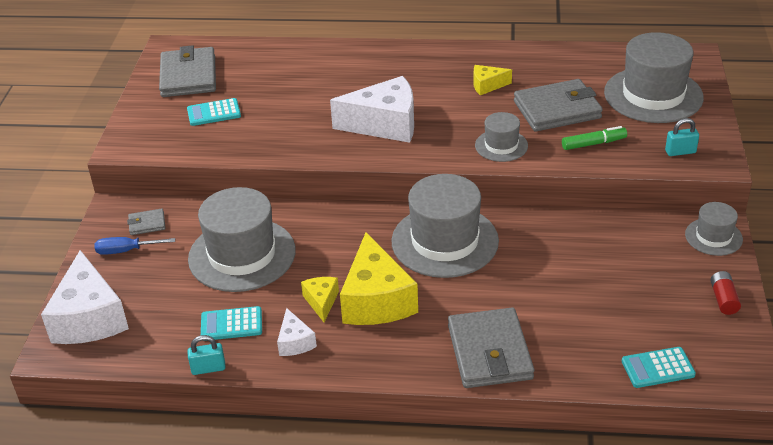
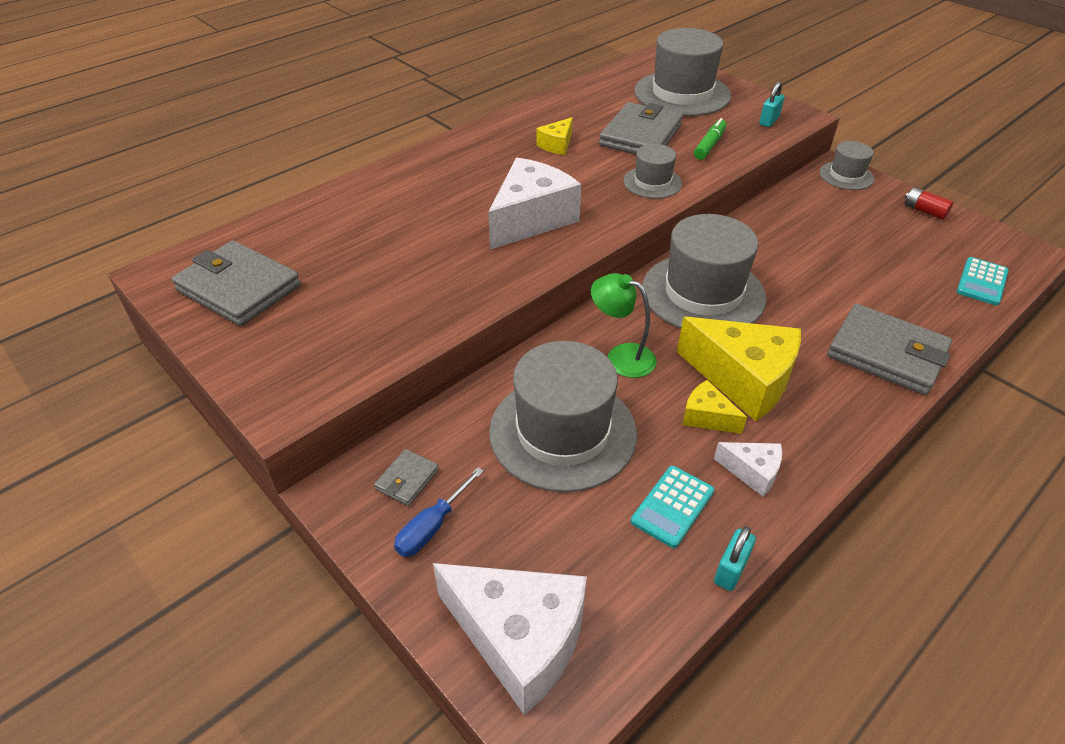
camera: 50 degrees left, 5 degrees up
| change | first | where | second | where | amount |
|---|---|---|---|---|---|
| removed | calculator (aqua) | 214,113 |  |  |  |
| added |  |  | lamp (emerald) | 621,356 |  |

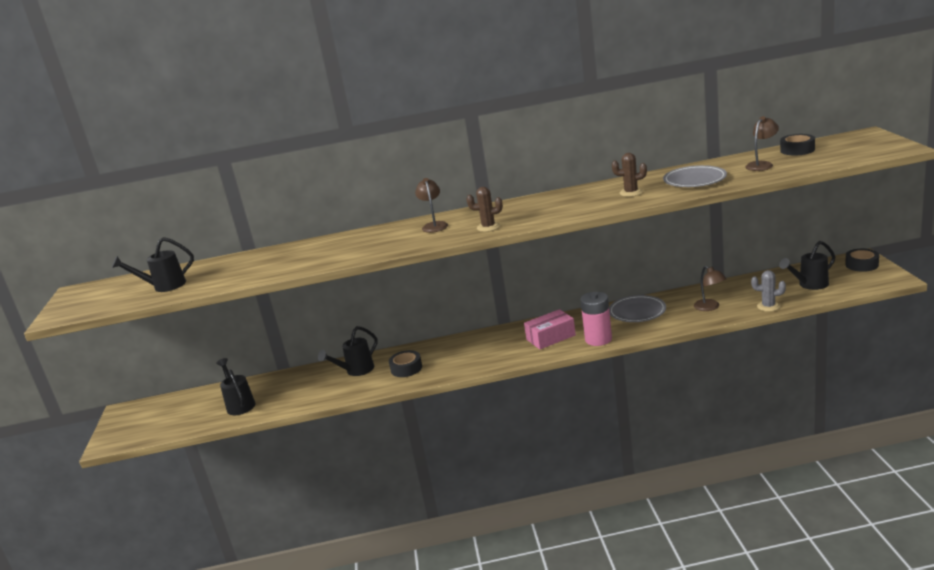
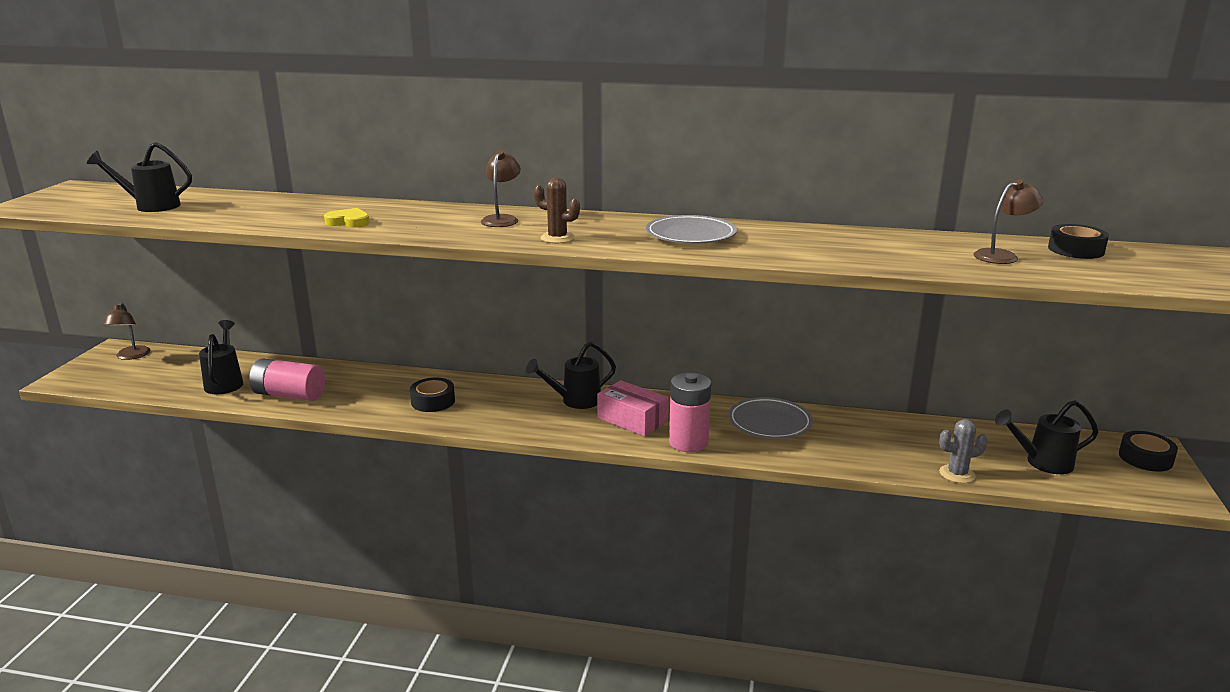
camera: 15 degrees right, 0 degrees up
| change | first | where | second | where | amount |
|---|---|---|---|---|---|
| removed | cactus (russet) | 631,192 |  |  |  |
| added |  |  | battery (rose-pink) | 289,395 |  |
| added |  |  | heart shape (bright yellow) | 349,222 |  |
| moved | sprinkling can (black) | 356,371 |  | 575,401 |  |
| moved | dinner plate (gray) | 694,180 |  | 690,235 |  |
| moved | lamp (russet) | 710,307 |  | 131,356 |  |
| turned | box (rose-pink) | 550,337 |  | 632,420 | 45 degrees clockwise |
| turned | cactus (gray) | 768,306 |  | 957,474 | 45 degrees counterclockwise |

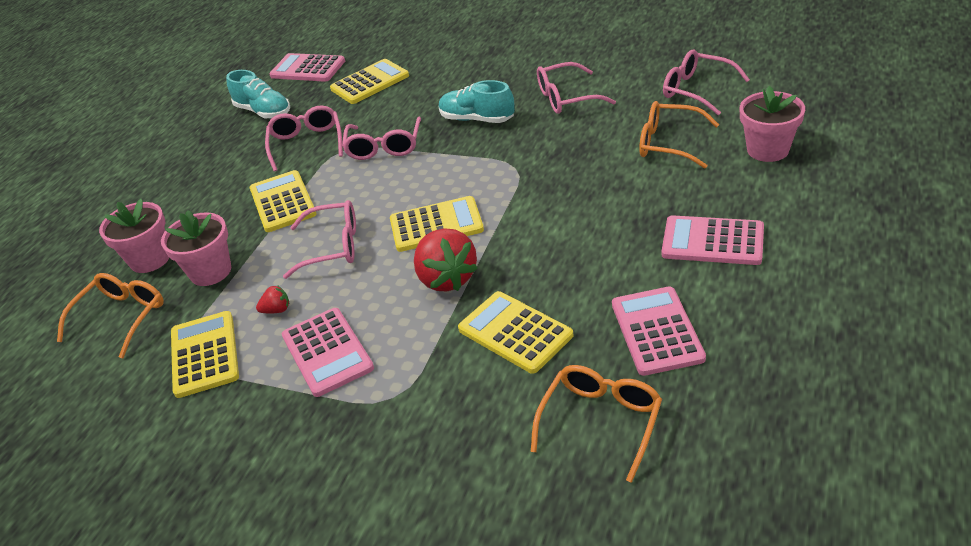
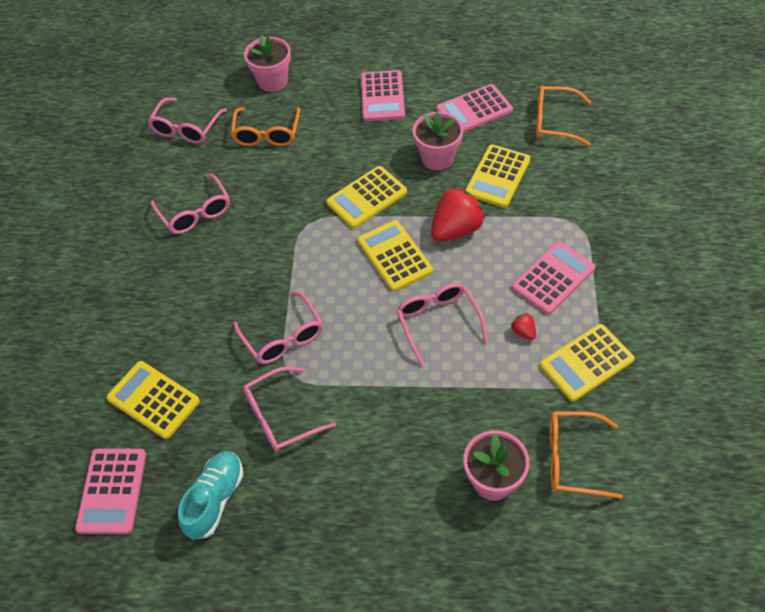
camera: 110 degrees left, 15 degrees up
| change | first | where | second | where | amount |
|---|---|---|---|---|---|
| removed | lace-up shoe (aqua) | 477,119 |  |  |  |
| moved | potted plant (rose-pink) | 211,271 |  | 437,158 |  |
| moved | calculator (bright yellow) | 282,202 |  | 367,197 |  |
| turned | eyeglasses (rose-pink) | 384,147 |  | 283,337 | 75 degrees clockwise |

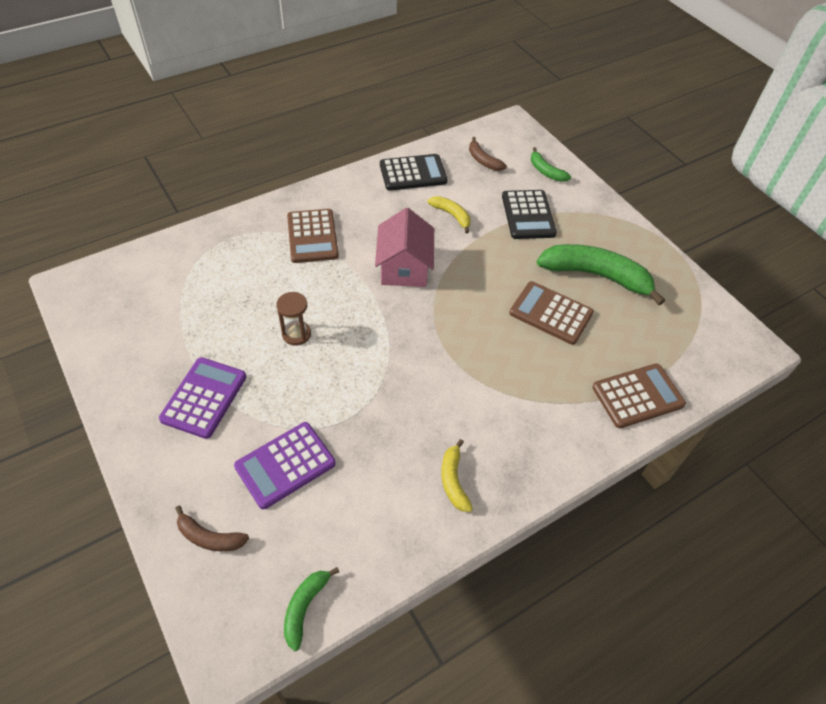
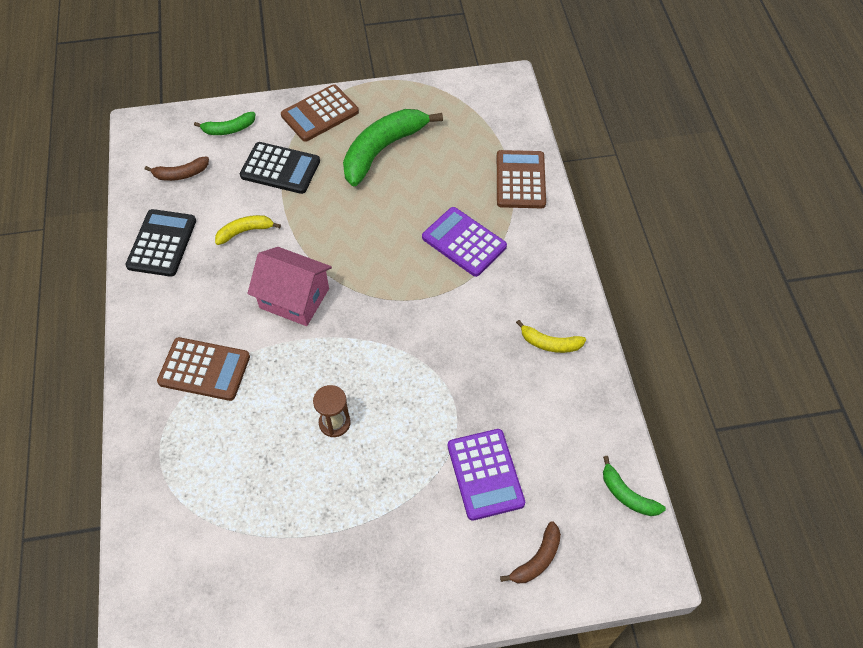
camera: 65 degrees left, 5 degrees up
| change | first | where | second | where | amount |
|---|---|---|---|---|---|
| moved | calculator (purple) | 204,398 |  | 464,242 |  |
| moved | calculator (russet) | 551,313 |  | 320,114 |  |

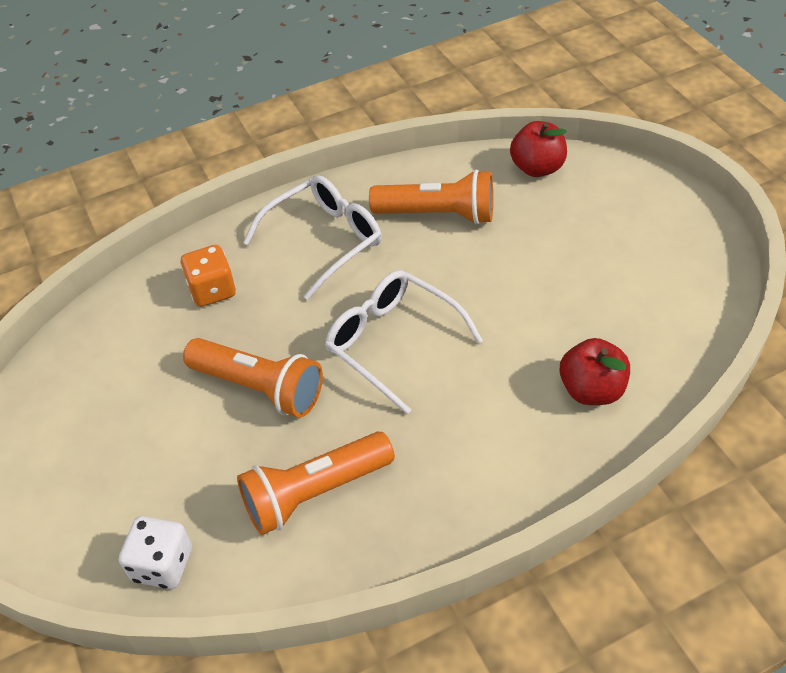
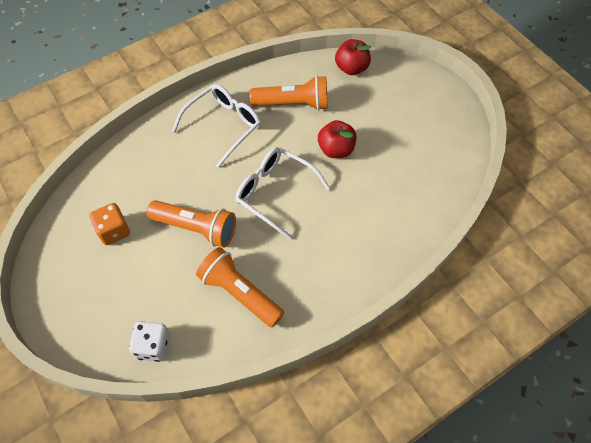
camera: 10 degrees left, 10 degrees up
| change | first | where | second | where | amount |
|---|---|---|---|---|---|
| moved | dice (bright orange) | 212,290 |  | 114,231 |  |
| moved | apple fruit (red) | 591,390 |  | 336,149 |  |
| turned | torch (bright orange) | 315,493 |  | 240,293 | 75 degrees clockwise |

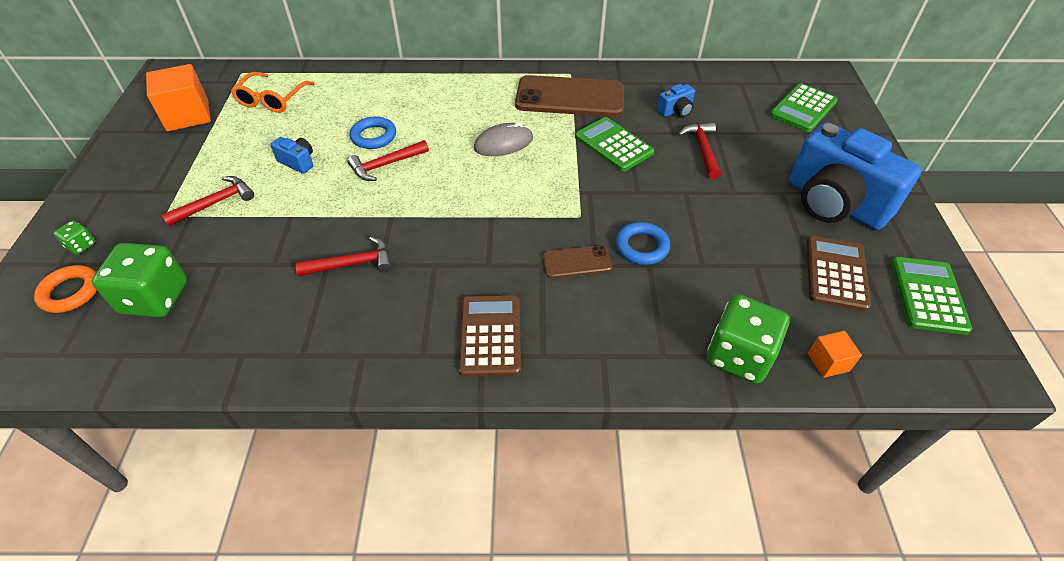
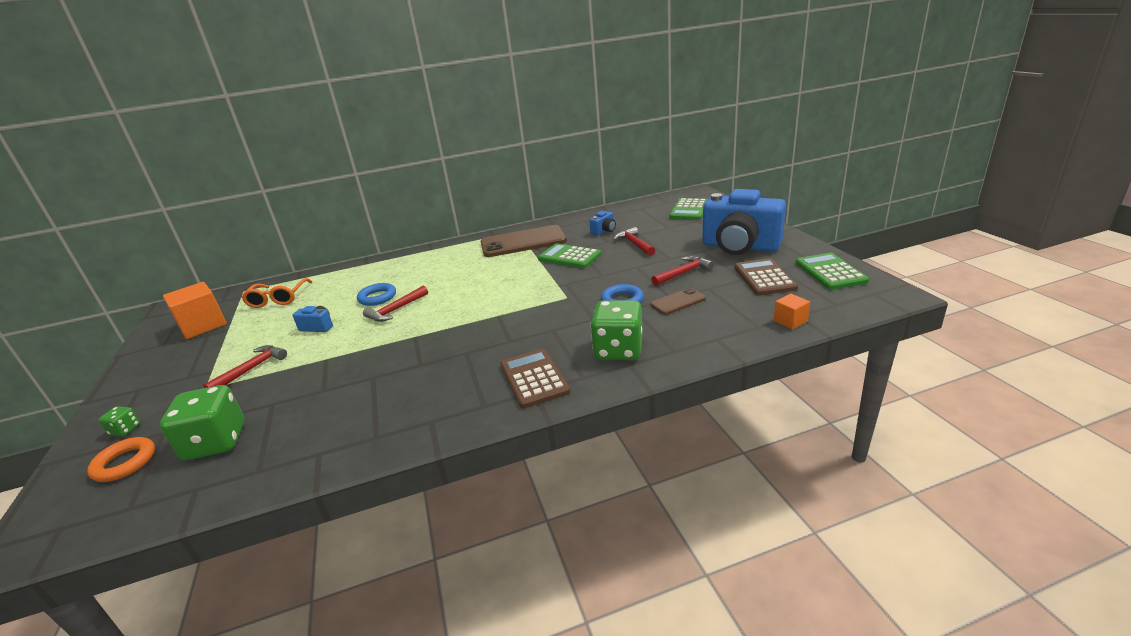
camera: 15 degrees left, 20 degrees down
| change | first | where | second | where | amount |
|---|---|---|---|---|---|
| removed | computer mouse (gray) | 503,143 |  |  |  |
| moved | carpenter's hammer (red) | 352,264 |  | 683,273 |  |
| moved | phone (russet) | 577,262 |  | 678,302 |  |
| moved | dice (emerald) | 739,355 |  | 618,350 |  |

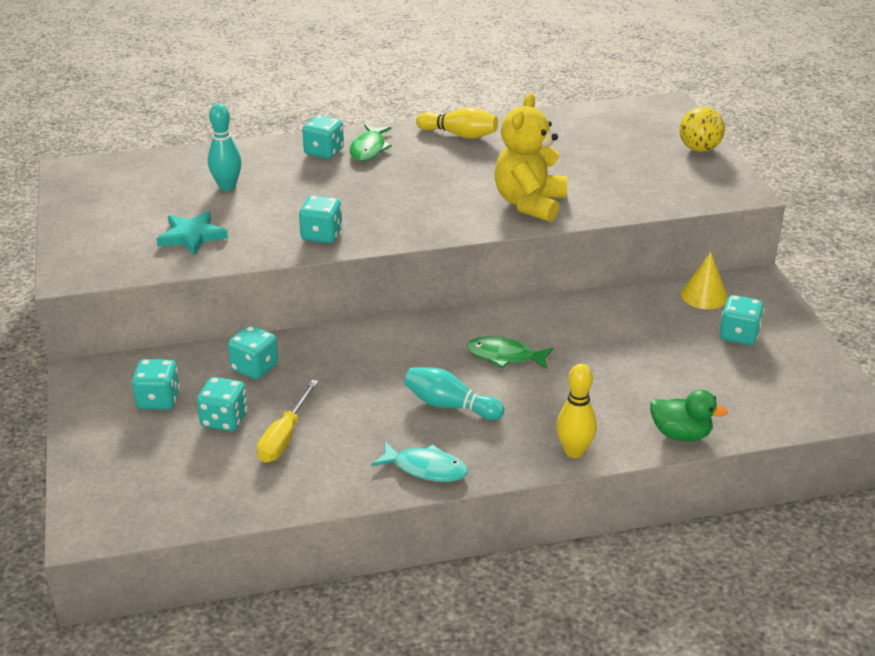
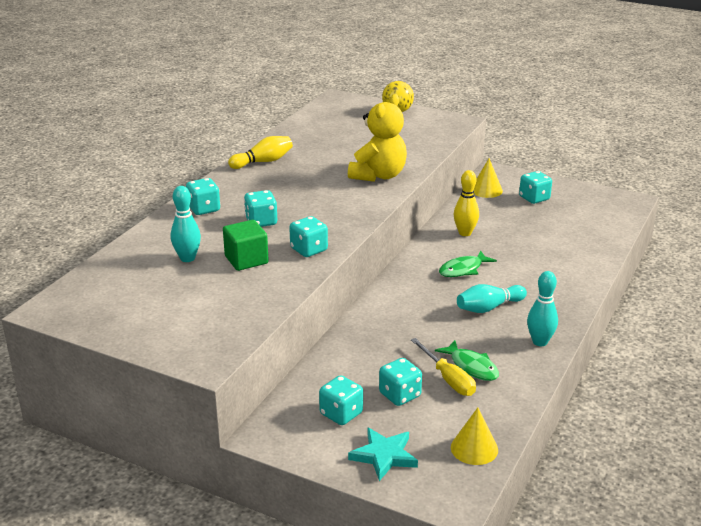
camera: 50 degrees left, 5 degrees down
| change | first | where | second | where | amount |
|---|---|---|---|---|---|
| removed | rubber duck (emerald) | 681,434 |  |  |  |
| added |  |  | cube (emerald) | 246,260 |  |
| added |  |  | cone shape (bright yellow) | 474,448 |  |
| moved | five-pointed star (aqua) | 192,236 |  | 384,456 |  |
| moved | dice (aqua) | 254,367 |  | 261,222 |  |
| moved | fish (emerald) | 369,149 |  | 471,367 |  |
| moved | bowling pin (bright yellow) | 574,451 |  | 465,233 |  |
| replaced | fish (aqua) | 425,468 | bowling pin (aqua) | 540,342 |  |
| turned | teddy (bright yellow) | 529,204 |  | 378,175 | 120 degrees counterclockwise |

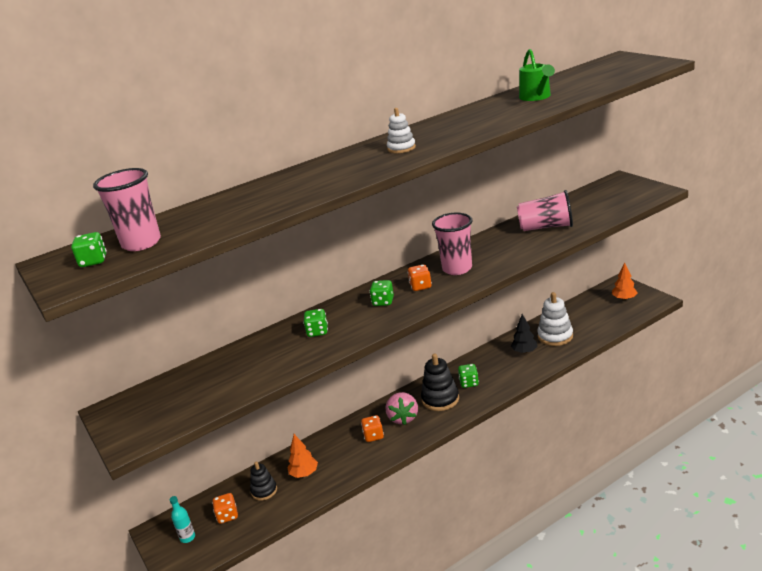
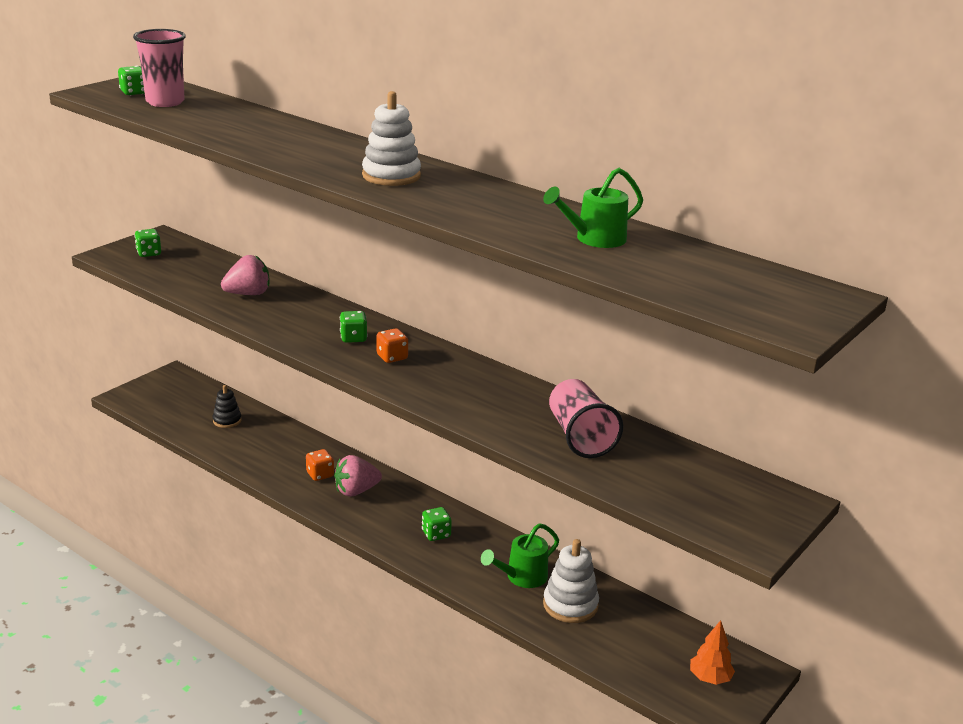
camera: 65 degrees right, 0 degrees up
| change | first | where | second | where | amount |
|---|---|---|---|---|---|
| removed | bottle (aqua) | 187,538 |  |  |  |
| removed | dice (bright orange) | 227,516 |  |  |  |
| removed | fir tree (bright orange) | 304,474 |  |  |  |
| removed | stacking rings (black) | 440,399 |  |  |  |
| removed | beaker (rose-pink) | 457,269 |  |  |  |
| added |  |  | strawberry (rose-pink) | 248,294 |  |
| moved | dice (emerald) | 317,332 |  | 149,253 |  |
| replaced | fir tree (black) | 524,351 | sprinkling can (emerald) | 521,577 |  |
| resized | stacking rings (pure white) | 401,148 |  | 391,176 | x1.59 |

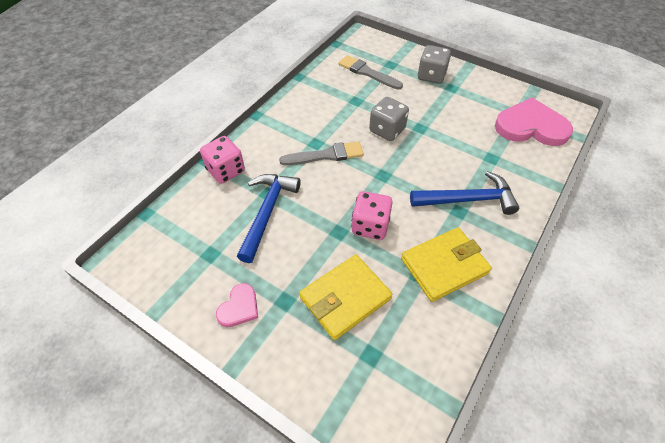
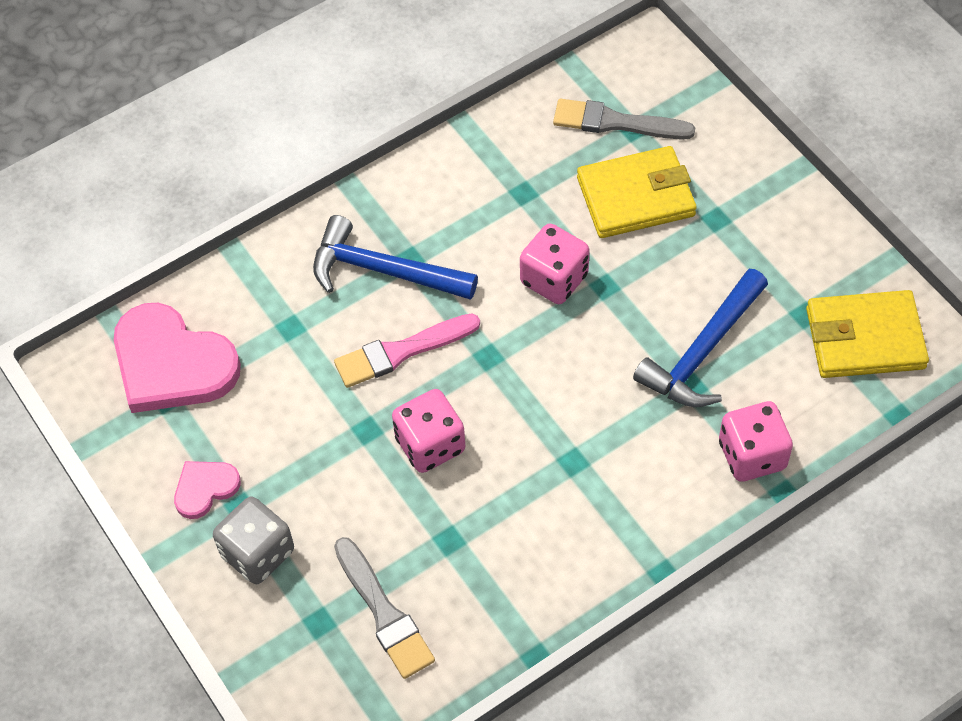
camera: 155 degrees left, 5 degrees up
| change | first | where | second | where | amount |
|---|---|---|---|---|---|
| added |  |  | paint brush (rose-pink) | 401,352 |  |
| moved | heart shape (rose-pink) | 239,307 |  | 205,488 |  |
| moved | paint brush (gray) | 326,155 |  | 616,122 |  |
| moved | card wallet (bright yellow) | 444,266 |  | 864,339 |  |
| recoloured | dice (gray) | 387,130 | dice (rose-pink) | 430,445 |  |

